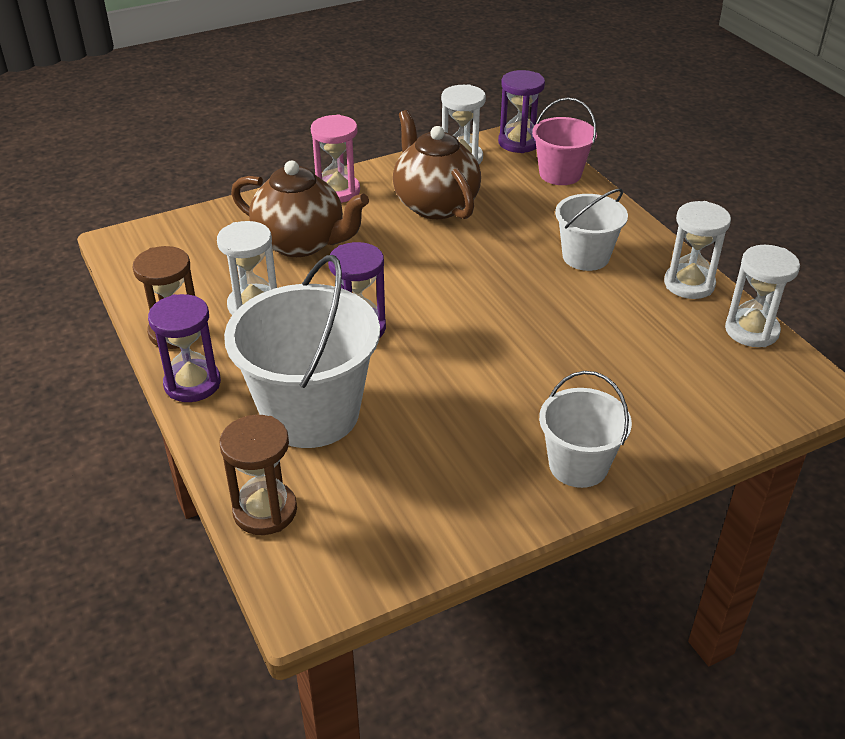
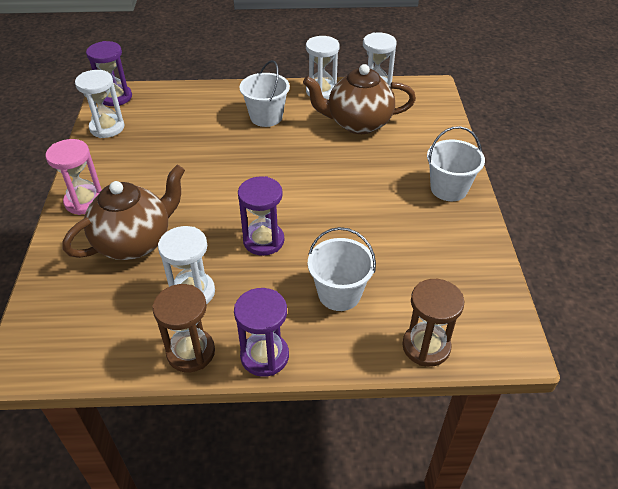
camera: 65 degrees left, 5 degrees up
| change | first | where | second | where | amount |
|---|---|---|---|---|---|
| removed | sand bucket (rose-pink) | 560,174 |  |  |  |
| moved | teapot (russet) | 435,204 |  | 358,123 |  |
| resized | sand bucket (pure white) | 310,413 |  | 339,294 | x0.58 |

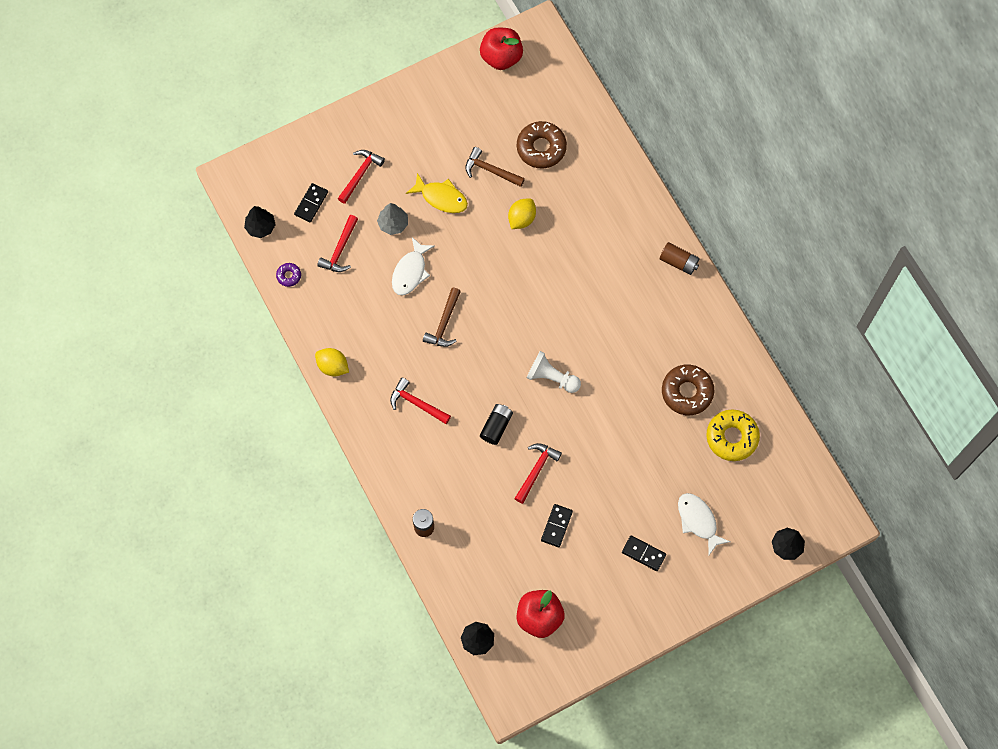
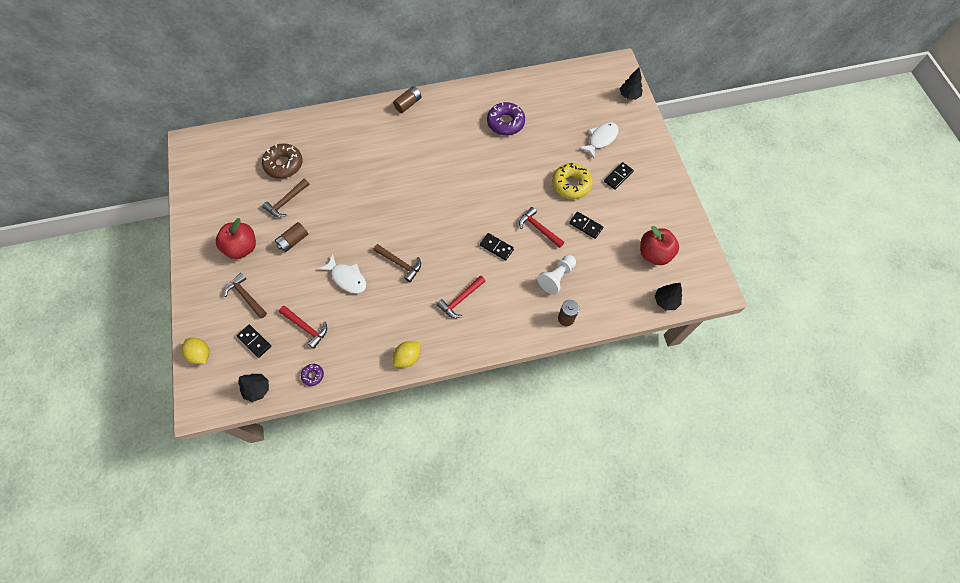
camera: 75 degrees left, 5 degrees down
| change | first | where | second | where | amount |
|---|---|---|---|---|---|
| removed | fir tree (gray) | 393,224 |  |  |  |
| moved | apple fruit (red) | 501,57 |  | 242,248 |  |
| moved | citrus fruit (bright yellow) | 521,219 |  | 201,354 |  |
| moved | chess pawn (pure white) | 552,377 |  | 556,277 |  |
| moved | glazed donut (bright yellow) | 732,437 |  | 571,184 |  |
| replaced | fish (bright yellow) | 441,197 | battery (russet) | 293,241 |  |
| replaced | battery (black) | 496,426 | domino tile (black) | 496,247 |  |
| recoloured | carpenter's hammer (red) | 360,174 | carpenter's hammer (russet) | 246,296 |  |
| recoloured | glazed donut (russet) | 687,392 | glazed donut (purple) | 505,123 |  |
| turned | fish (pure white) | 698,521 |  | 601,139 | 150 degrees clockwise |

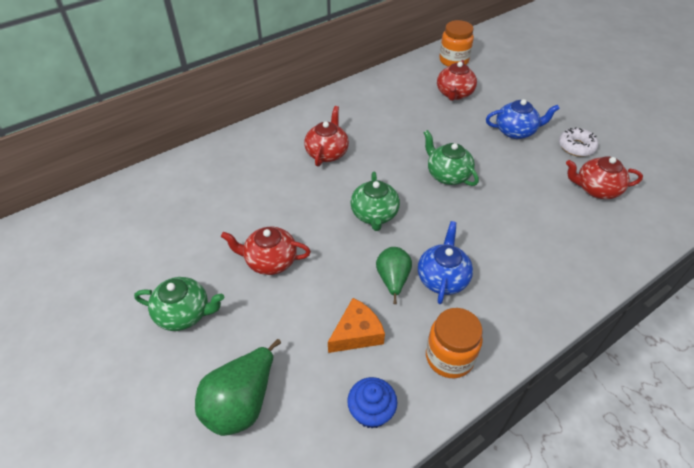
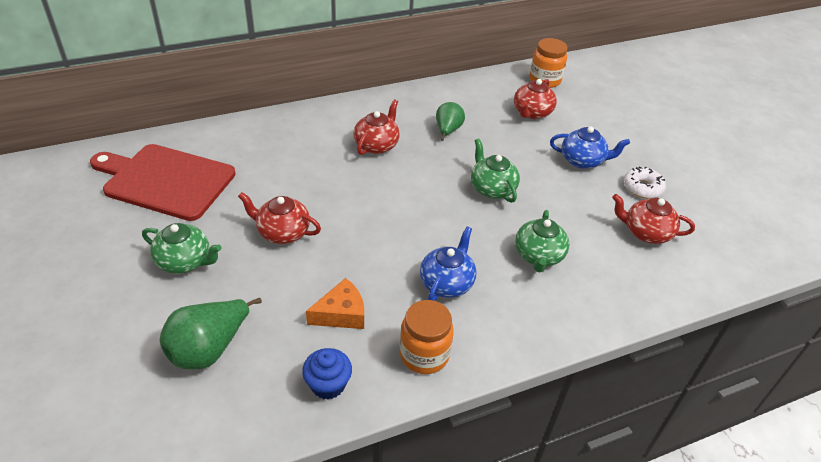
camera: 10 degrees right, 5 degrees down
| change | first | where | second | where | amount |
|---|---|---|---|---|---|
| added |  |  | chopping board (red) | 165,180 |  |
| moved | teapot (emerald) | 374,214 |  | 538,256 |  |
| moved | toy pear (emerald) | 393,280 |  | 447,131 |  |

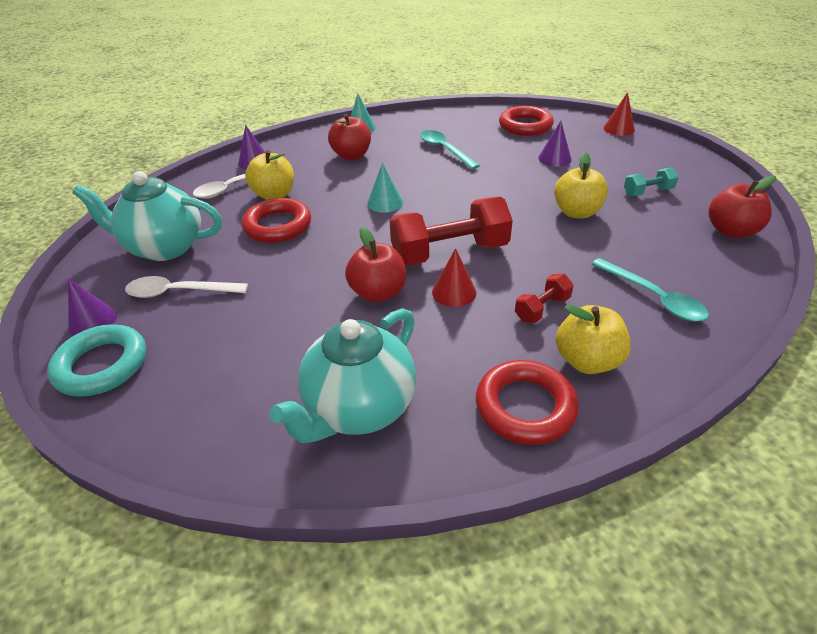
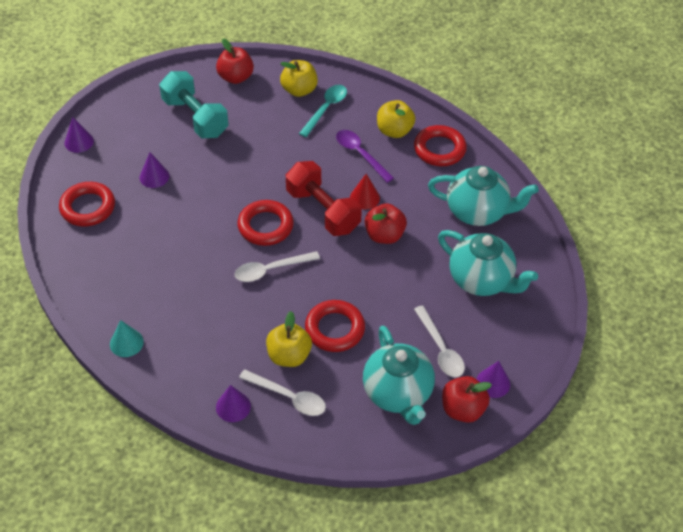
camera: 115 degrees left, 10 degrees up
| change | first | where | second | where | amount |
|---|---|---|---|---|---|
| removed | torus (aqua) | 102,365 |  |  |  |
| removed | tablespoon (aqua) | 444,150 |  |  |  |
| added |  |  | torus (red) | 265,226 |  |
| added |  |  | teapot (aqua) | 481,280 |  |
| moved | apple fruit (red) | 351,155 |  | 462,409 |  |
| moved | apple fruit (bright yellow) | 576,212 |  | 299,90 |  |
| replaced | cone shape (aqua) | 385,202 | tablespoon (pure white) | 271,270 |  |
| replaced | dumbbell (red) | 542,308 | tablespoon (purple) | 360,154 |  |
| recoloured | cone shape (red) | 619,129 | cone shape (purple) | 79,142 |  |
| resized | dumbbell (aqua) | 647,192 |  | 195,118 | x2.06 |

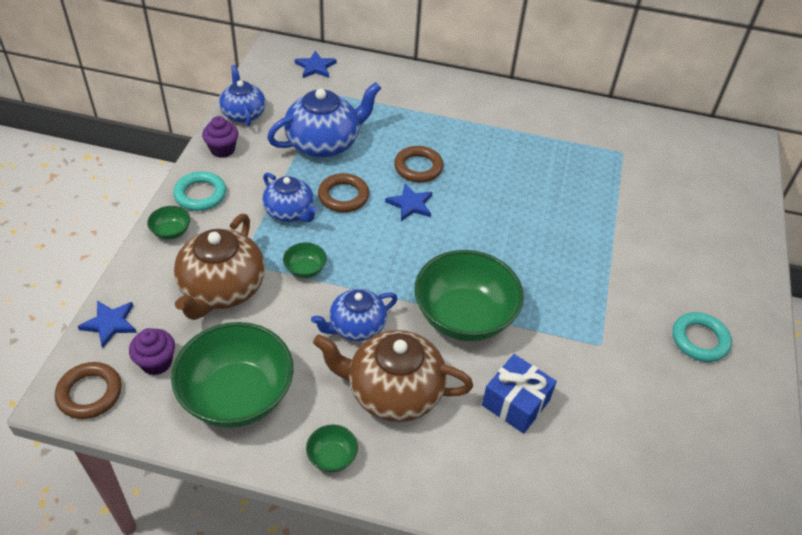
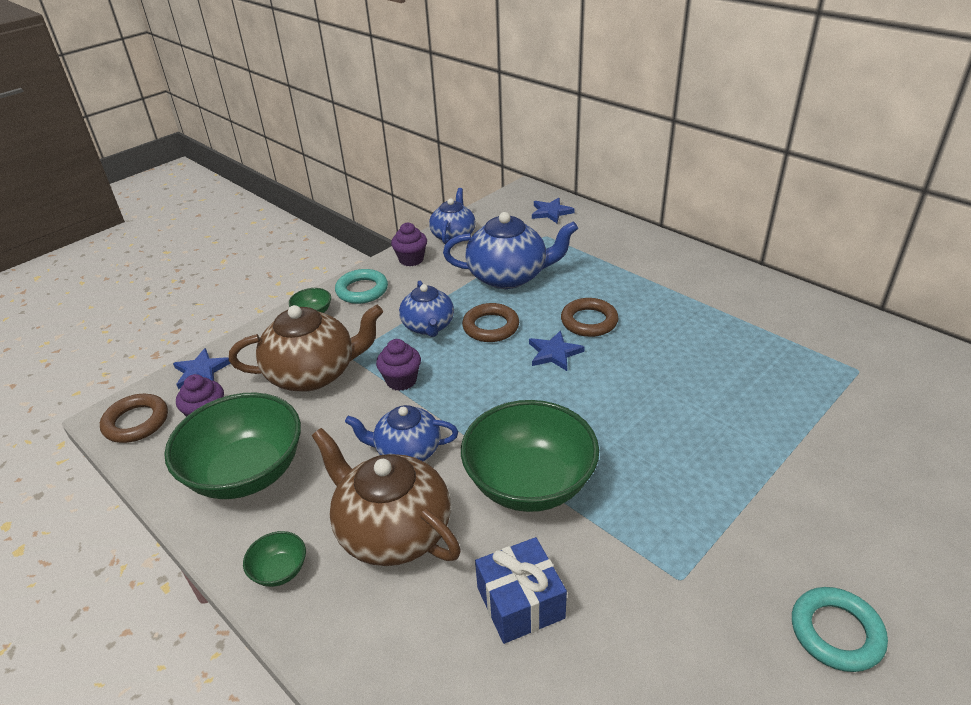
camera: 35 degrees right, 10 degrees down
| change | first | where | second | where | amount |
|---|---|---|---|---|---|
| replaced | bowl (emerald) | 305,269 | muffin (purple) | 401,380 |  |
| turned | teapot (russet) | 222,289 |  | 313,373 | 150 degrees counterclockwise |

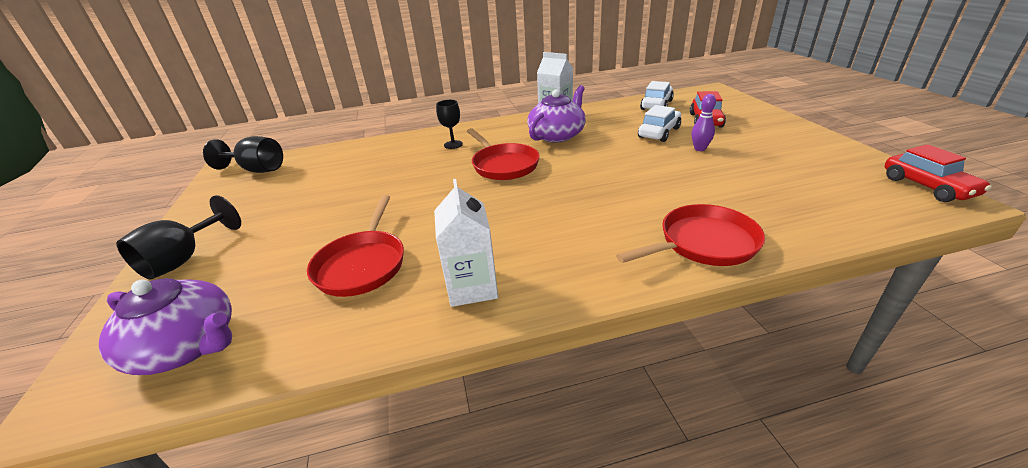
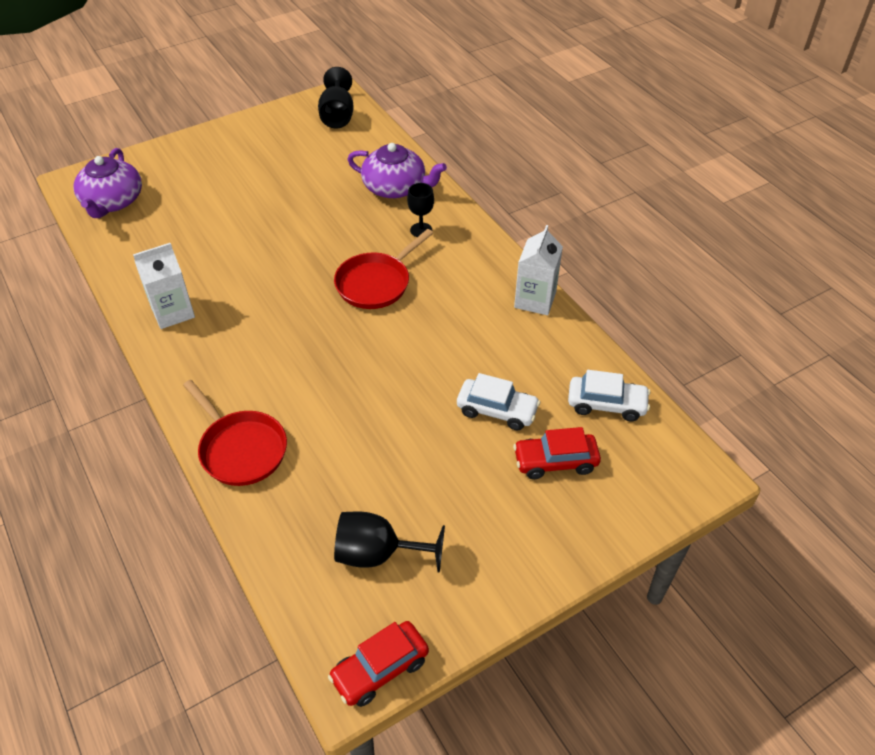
camera: 70 degrees right, 15 degrees up
| change | first | where | second | where | amount |
|---|---|---|---|---|---|
| removed | frying pan (red) | 363,264 |  |  |  |
| removed | bowling pin (purple) | 699,149 |  |  |  |
| moved | goblet (black) | 184,259 |  | 378,554 |  |
| moved | teapot (purple) | 557,135 |  | 395,187 |  |

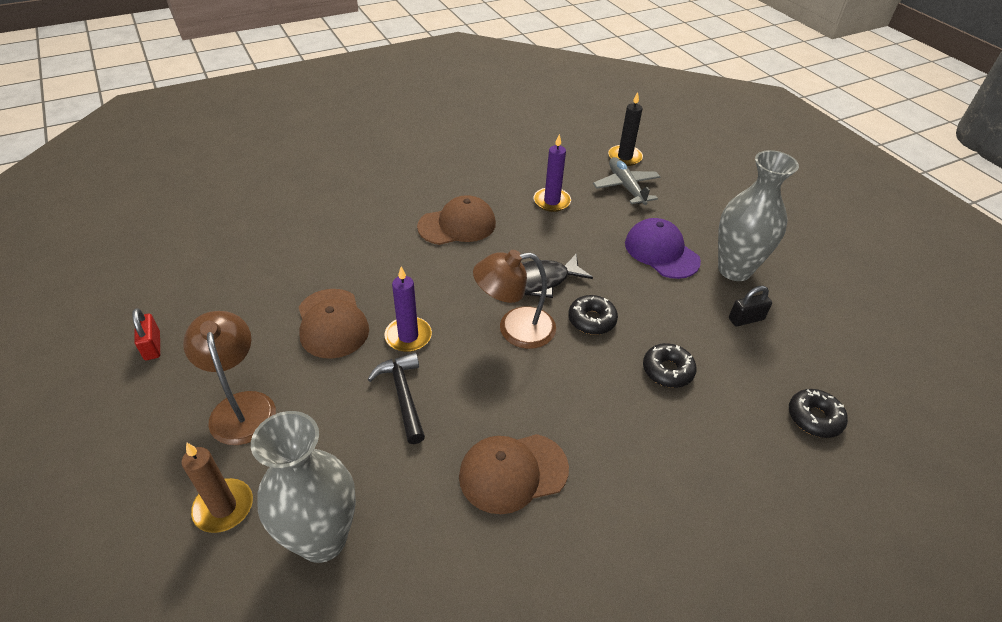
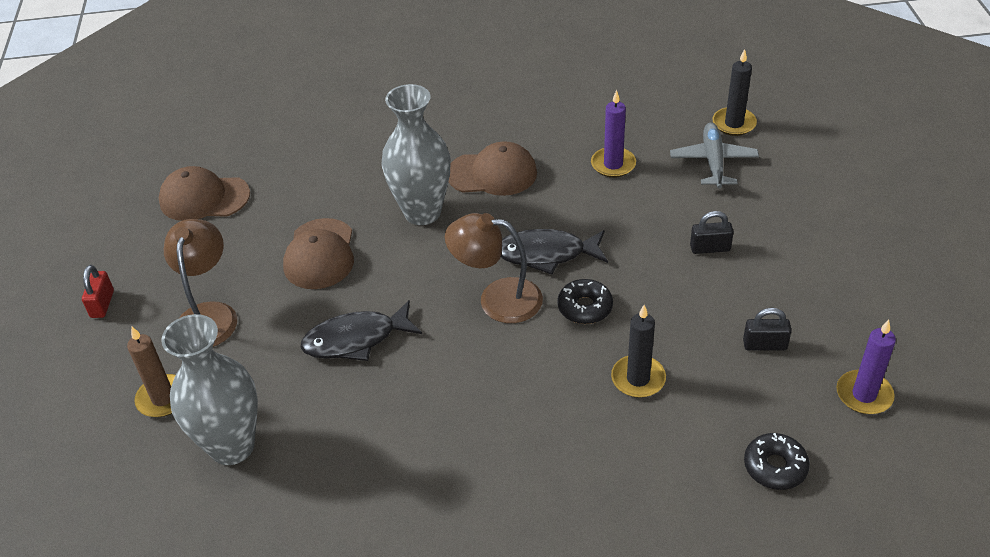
camera: 25 degrees right, 0 degrees up
| change | first | where | second | where | amount |
|---|---|---|---|---|---|
| moved | padlock (red) | 152,346 |  | 102,304 |  |
| moved | wax candle (purple) | 408,336 |  | 864,395 |  |
| moved | peaked cap (russet) | 513,472 |  | 204,198 |  |
| moved | tall vase (gray) | 734,270 |  | 422,212 |  |
| replaced | carpenter's hammer (black) | 403,395 | fish (black) | 356,339 |  |
| replaced | peaked cap (purple) | 661,252 | padlock (black) | 710,248 |  |
| replaced | glazed donut (black) | 667,370 | wax candle (black) | 638,379 |  |

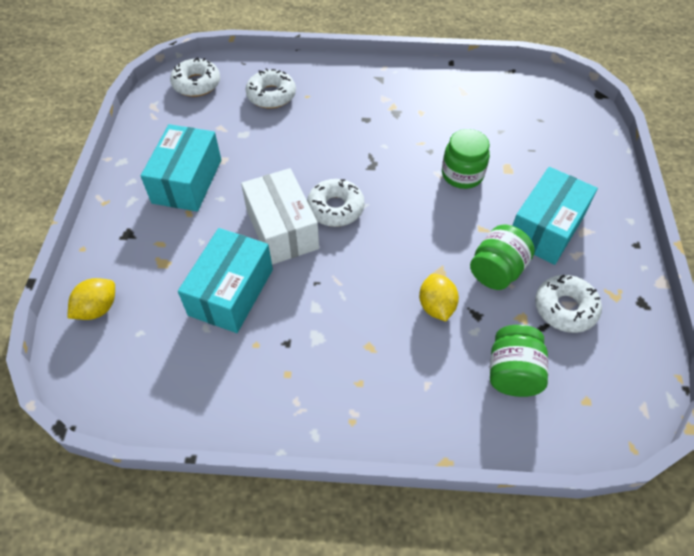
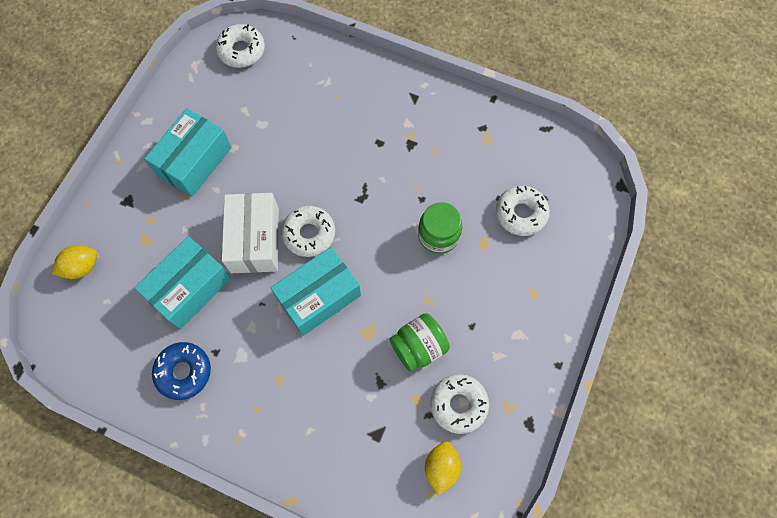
camera: 20 degrees right, 15 degrees up
| change | first | where | second | where | amount |
|---|---|---|---|---|---|
| removed | jar (emerald) | 512,373 |  |  |  |
| added |  |  | glazed donut (cobalt) | 184,372 |  |
| moved | glazed donut (pure white) | 271,95 |  | 521,213 |  |
| moved | citrus fruit (bright yellow) | 436,306 |  | 441,467 |  |
| moved | box (aqua) | 546,228 |  | 318,296 |  |

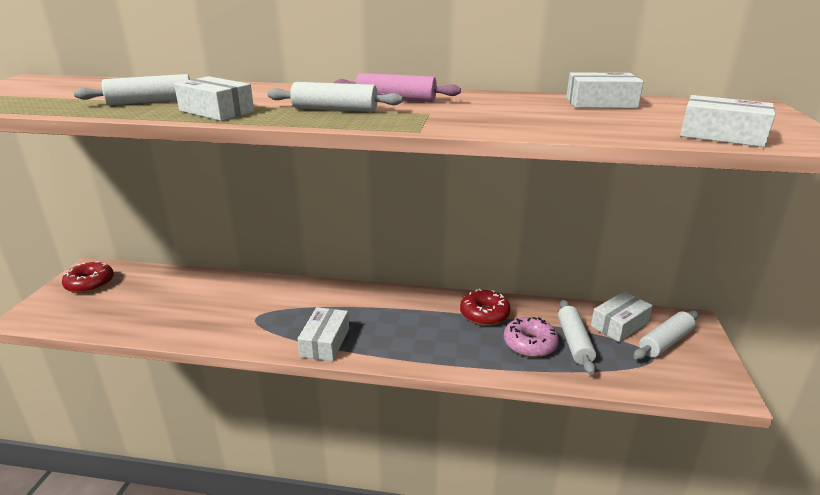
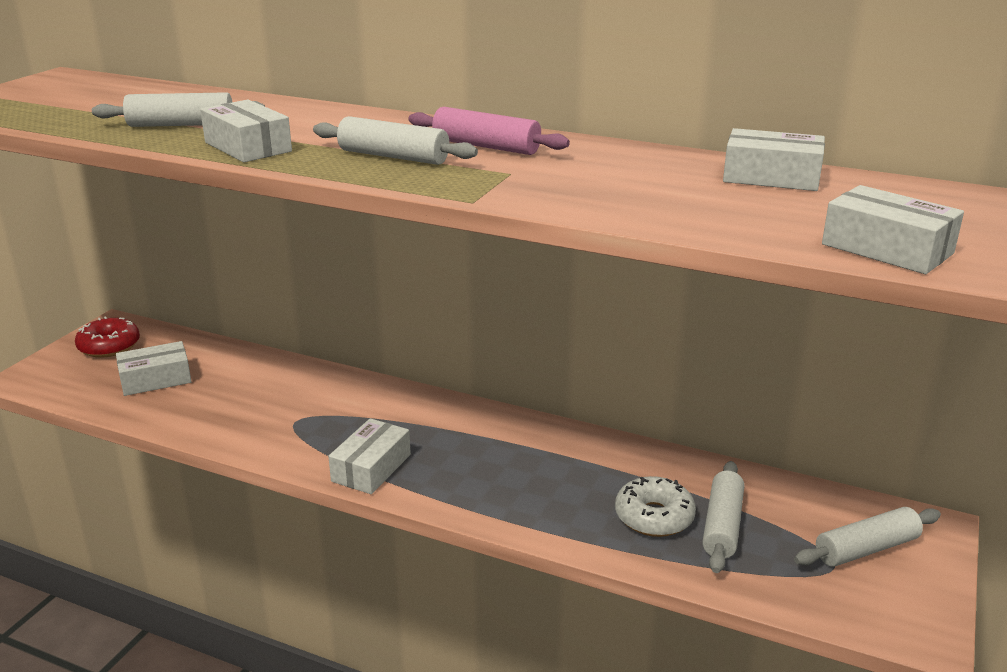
camera: 15 degrees right, 0 degrees up
| change | first | where | second | where | amount |
|---|---|---|---|---|---|
| removed | glazed donut (red) | 484,314 |  |  |  |
| moved | box (pure white) | 619,324 |  | 156,379 |  |
| recoloured | glazed donut (rose-pink) | 529,344 | glazed donut (pure white) | 654,517 |  |

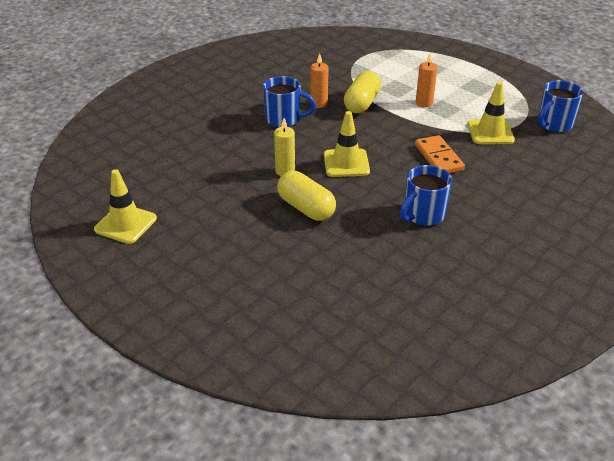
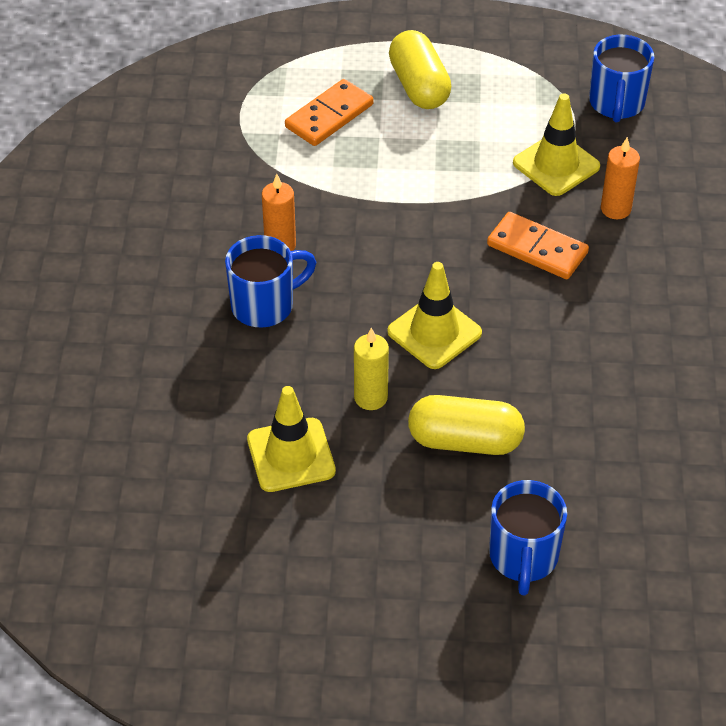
camera: 40 degrees left, 10 degrees up
| change | first | where | second | where | amount |
|---|---|---|---|---|---|
| added |  |  | domino tile (bright orange) | 329,116 |  |
| moved | traffic cone (bright yellow) | 125,224 |  | 291,455 |  |
| moved | pill shape (bright yellow) | 362,103 |  | 419,86 |  |
| moved | tea mug (cobalt) | 423,215 |  | 523,558 |  |
| moved | wax candle (bright orange) | 424,103 |  | 615,209 |  |

